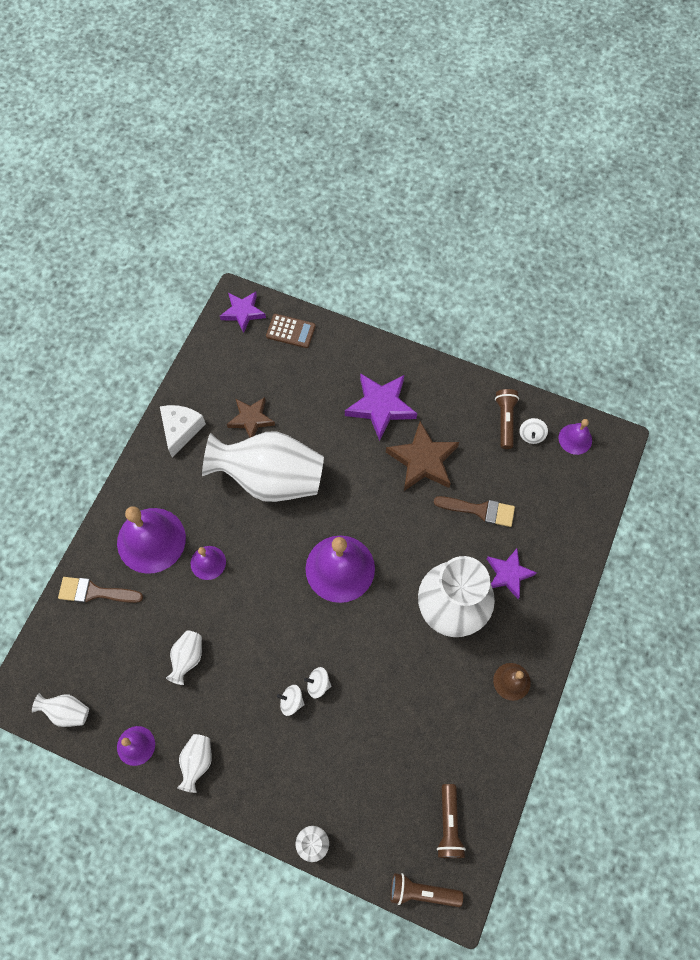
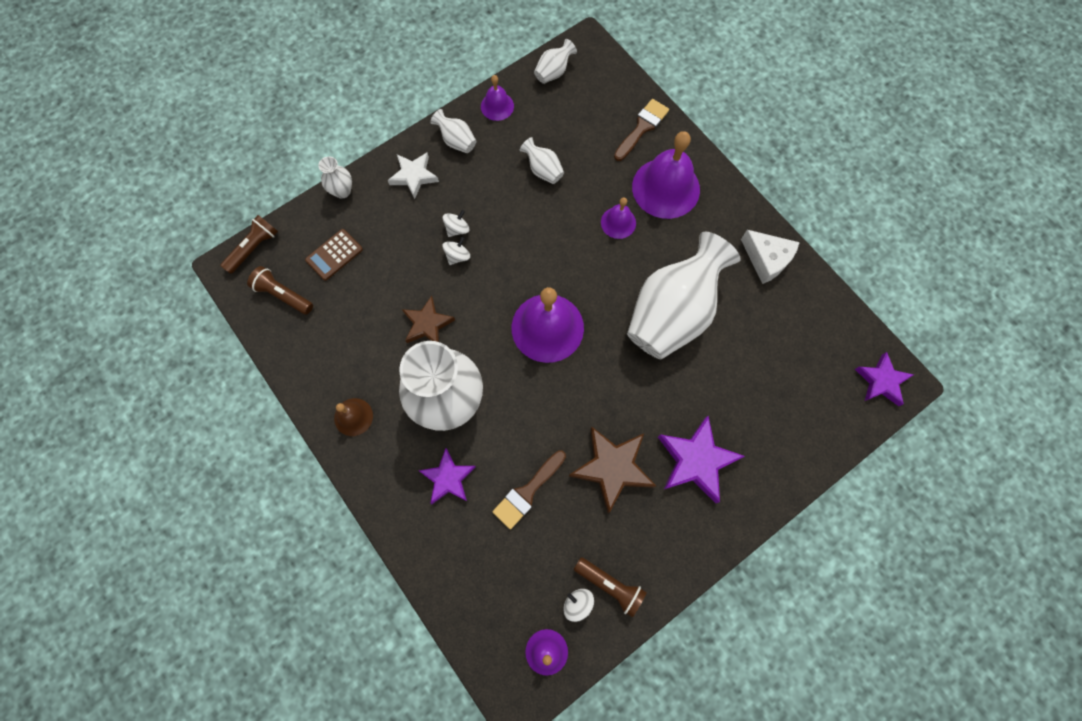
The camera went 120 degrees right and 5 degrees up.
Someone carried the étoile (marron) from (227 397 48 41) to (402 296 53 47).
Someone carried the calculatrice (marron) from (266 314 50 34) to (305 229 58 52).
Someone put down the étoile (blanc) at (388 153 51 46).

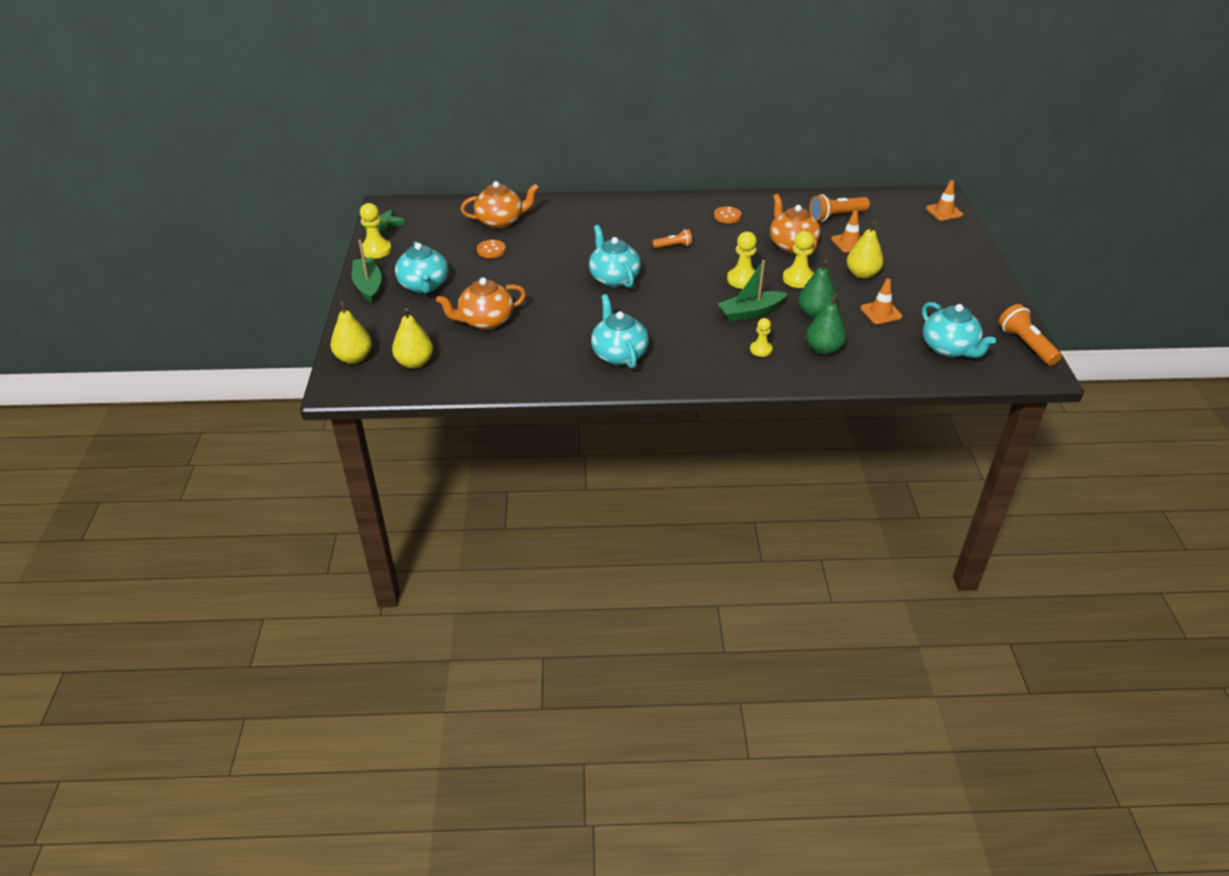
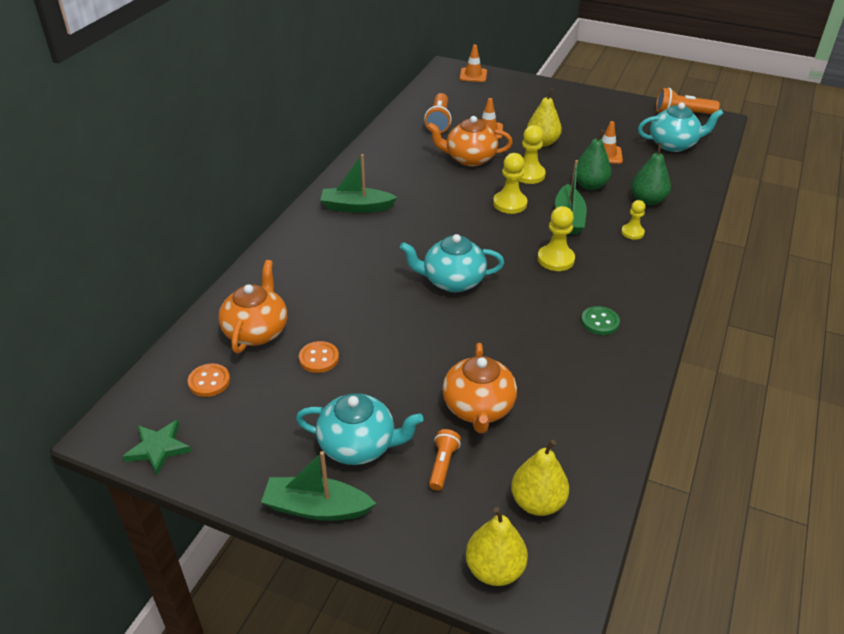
The camera went 65 degrees left and 0 degrees up.
Someone carried the pion (jaune) from (360 203 32 56) to (537 206 38 65).
Someone swapped the théière (turquoise) at (591 294 58 75) for the bouton (vert) at (581 306 39 29).
Someone carried the lampe de poche (orange) from (652 229 40 20) to (429 429 32 62).
Someone carried the bouton (orange) from (714 206 27 17) to (188 363 42 34).
Someone put down the bateau (vert) at (320 154 77 59).

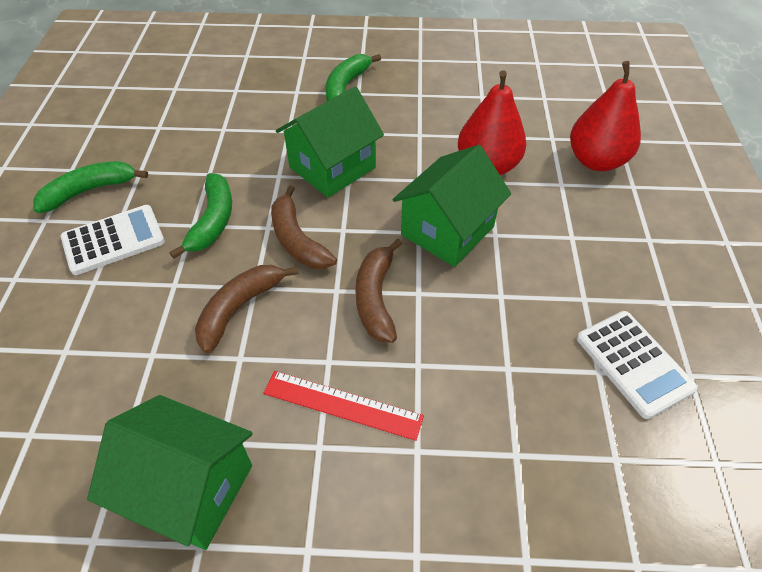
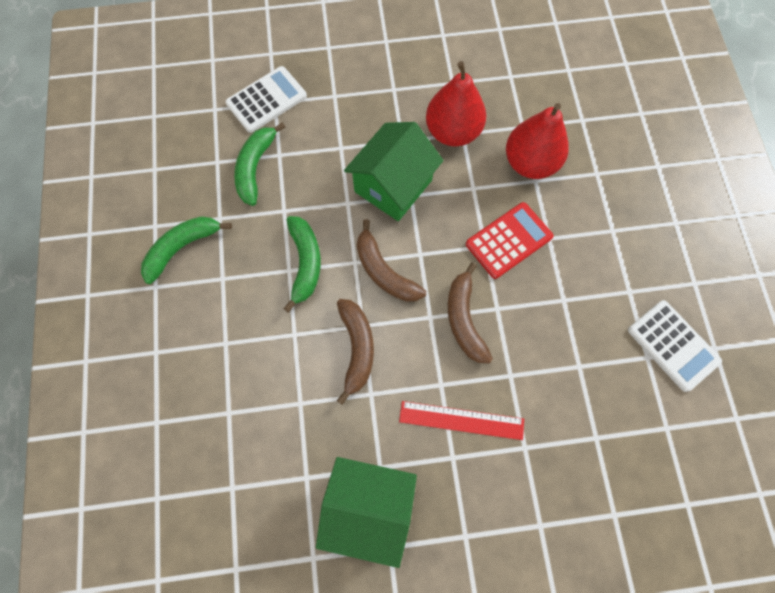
The camera went 10 degrees left and 20 degrees up.
Someone carried the calculatrice (blanc) from (61 205 104 70) to (225 66 82 67).
Someone rotated the banane (marron) at (195 265 104 89) by 150 degrees clockwise.
Someone carried the banane (vert) from (325 54 56 47) to (234 122 51 84).
Someone swapped the maison (vert) at (392 145 119 122) for the calculatrice (rouge) at (466 202 87 77).
Someone carried the poire (rouge) from (570 61 71 110) to (426 61 60 85).

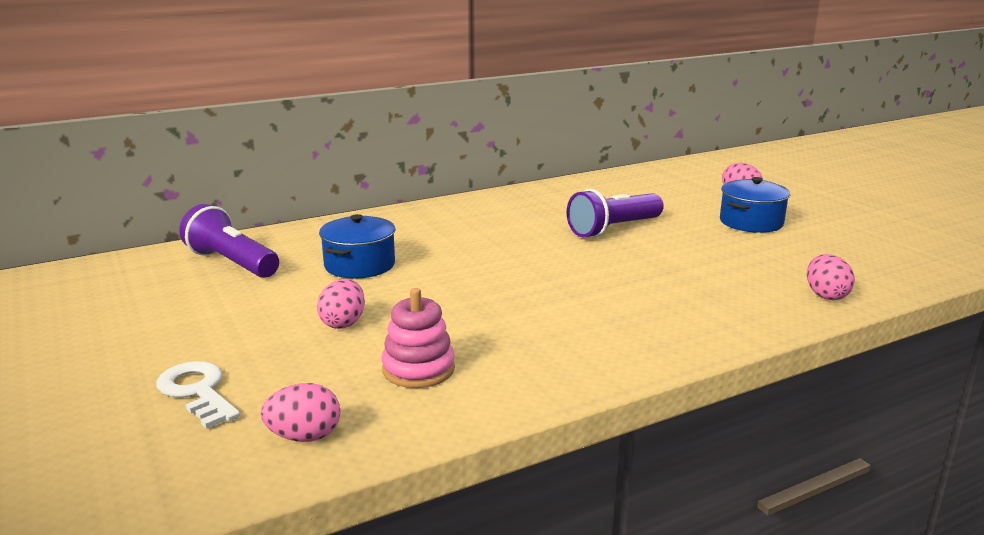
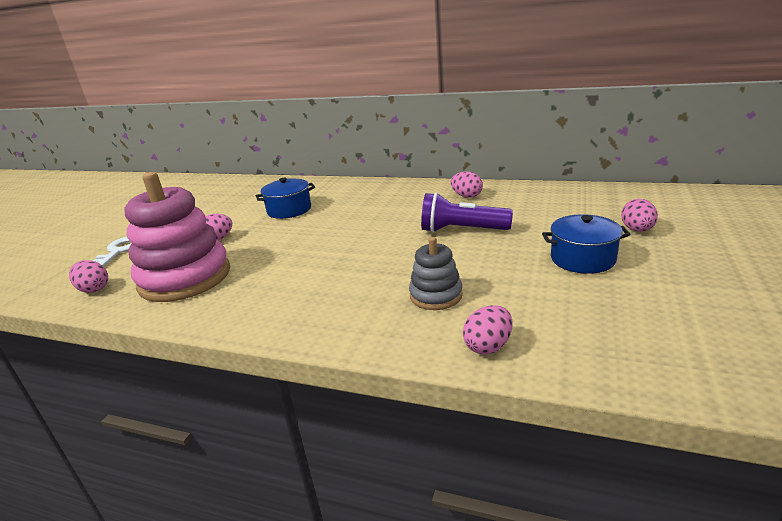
The camera went 50 degrees right and 5 degrees up.
Someone took away the lampe de poche (violet) at (179 204 100 74).
Someone scaled the jouet à empiler (rose) at (382 288 73 100) by 1.99.
Someone put down the jouet à empiler (gris) at (409 237 54 73).
Someone put down the œuf (rose) at (451 172 32 26).

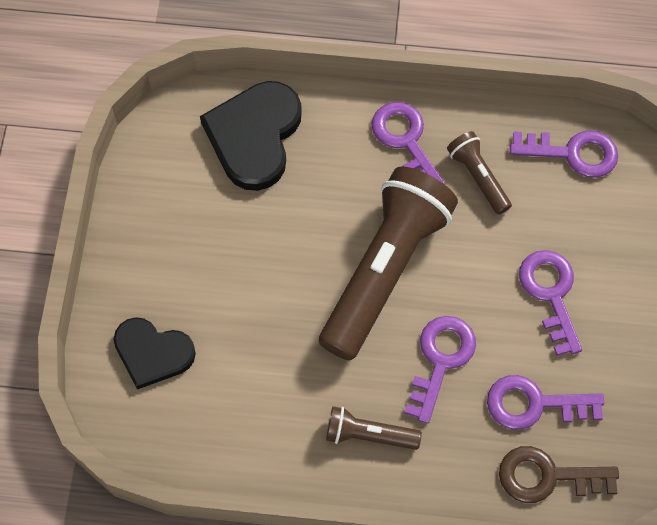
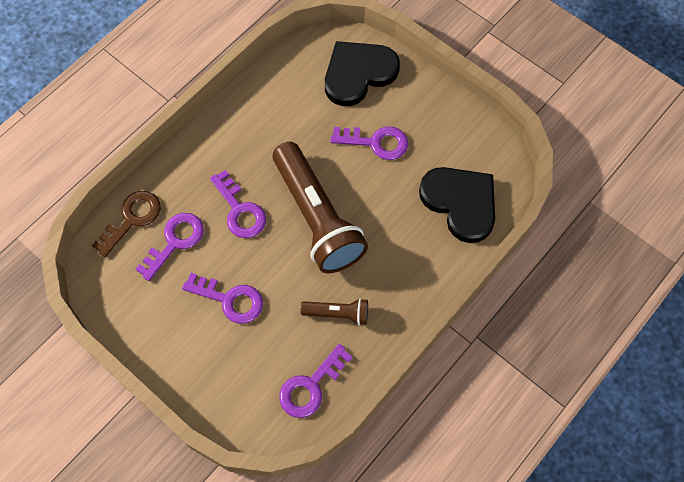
The camera went 125 degrees right and 0 degrees up.
Someone scaled the cœur (noir) at (114 317 82 72) by 1.51.
Someone took away the lampe de poche (marron) at (326 406 96 44).
Someone carried the clé (violet) from (372 102 73 83) to (330 126 78 34).

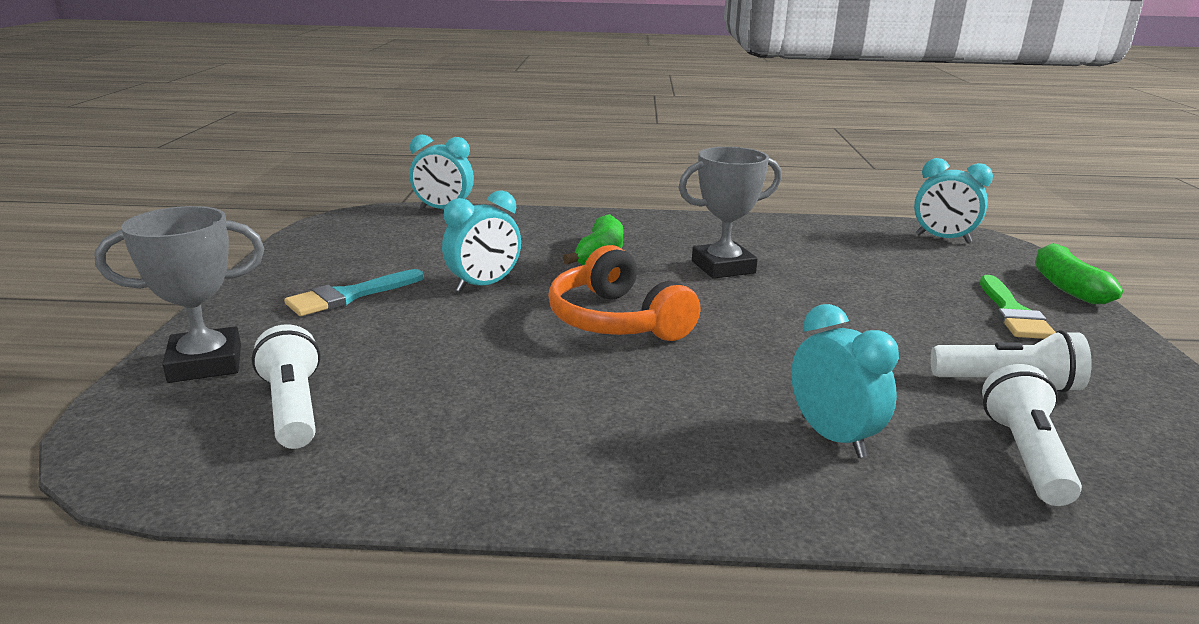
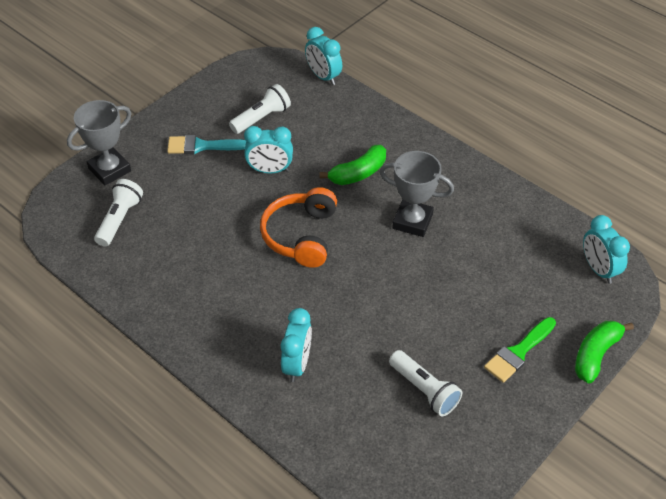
The camera went 40 degrees right and 25 degrees up.
Someone rotated the trophée (gris) at (94 206 170 177) by 60 degrees counterclockwise.
Someone carried the lampe de poche (blanc) from (982 364 100 142) to (229 84 62 50).

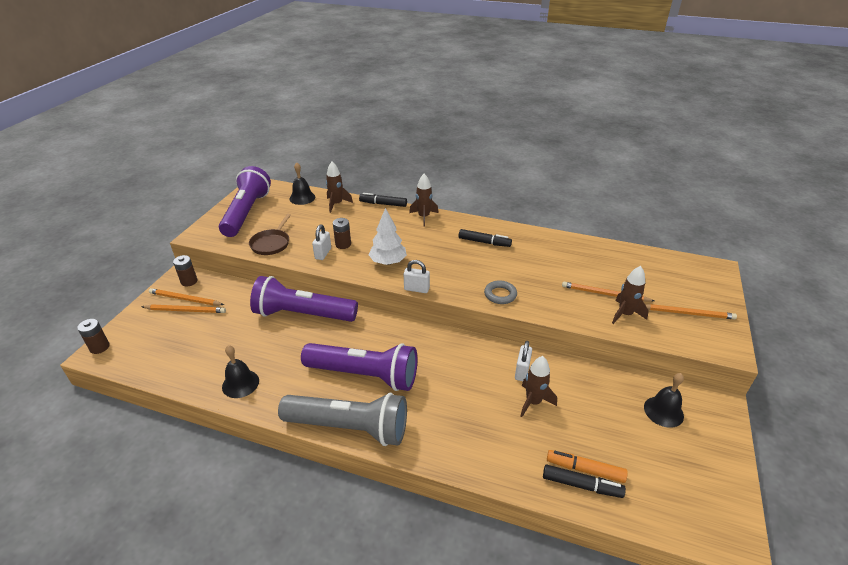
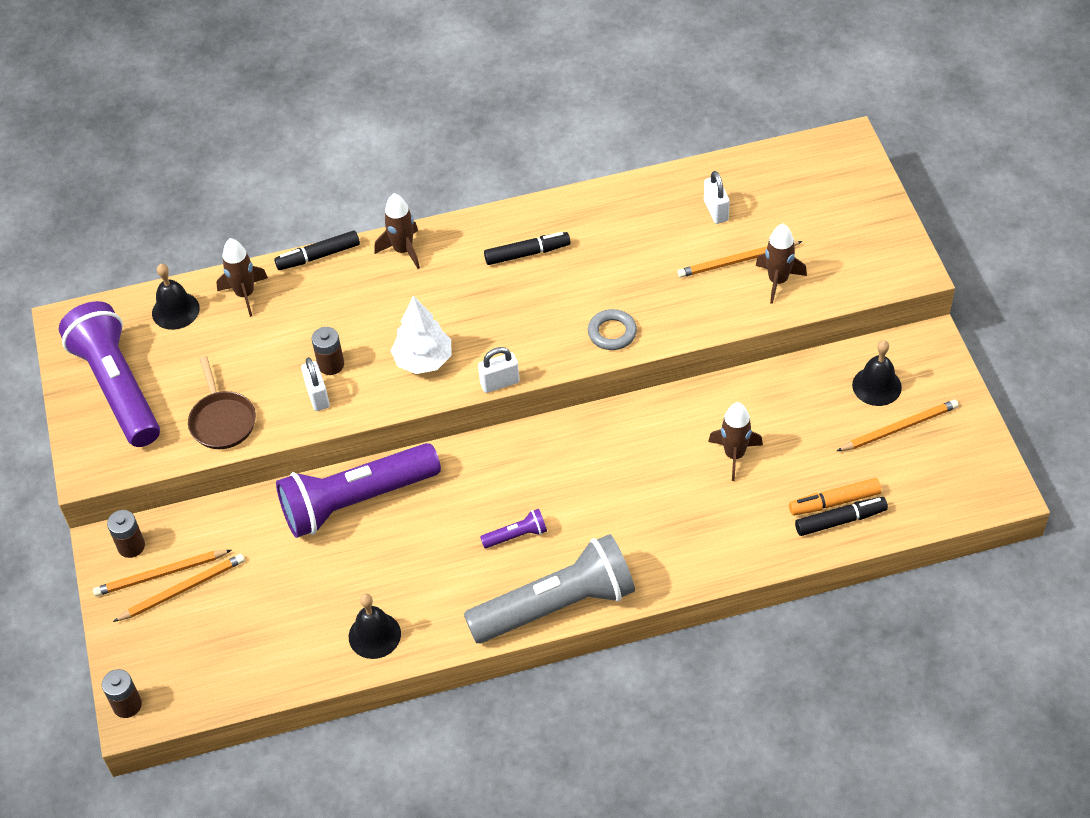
The camera went 30 degrees left and 15 degrees up.
Someone scaled the lampe de poche (violet) at (301 343 116 48) by 0.40.
Someone carried the cadenas (blanc) from (515 341 17 40) to (704 171 26 53).
Someone carried the crayon (orange) from (645 304 92 15) to (837 400 122 51).

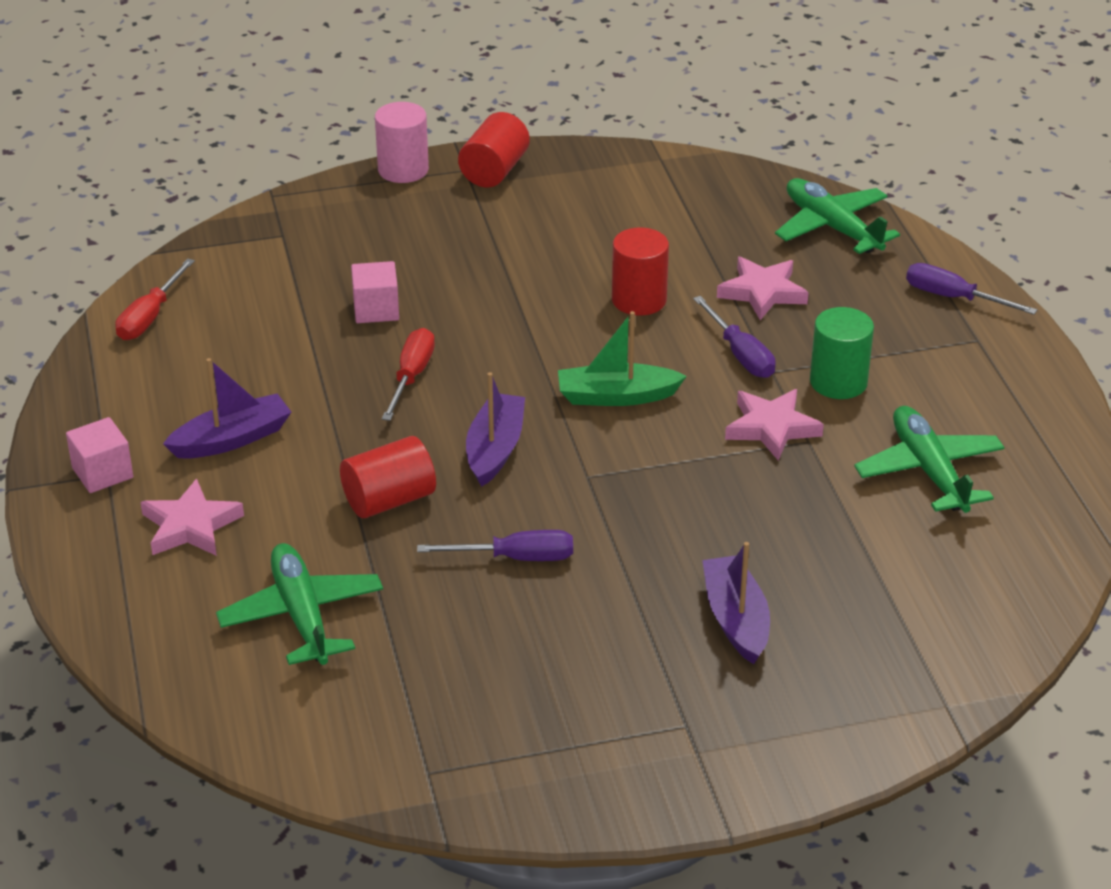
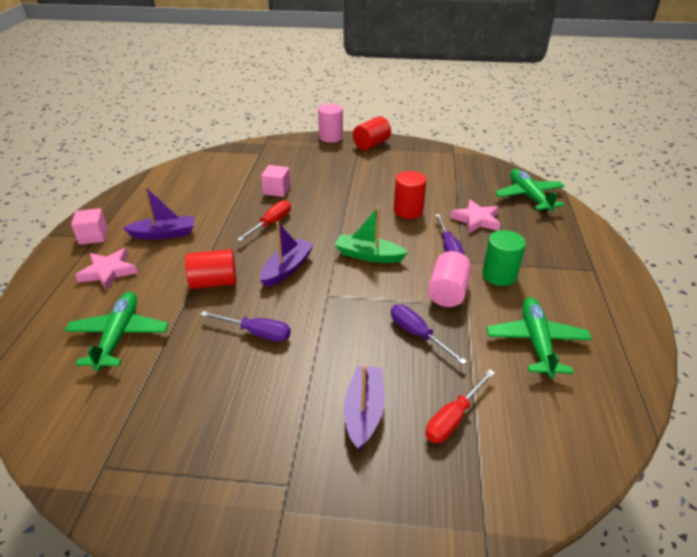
The camera went 20 degrees right and 0 degrees up.
Someone carried the tournevis (rouge) from (115 259 80 81) to (425 369 70 74).
Someone swapped the étoile (rose) at (725 389 99 72) for the cylindre (rose) at (428 251 43 56).
Someone carried the tournevis (violet) from (906 263 131 52) to (391 304 76 61).

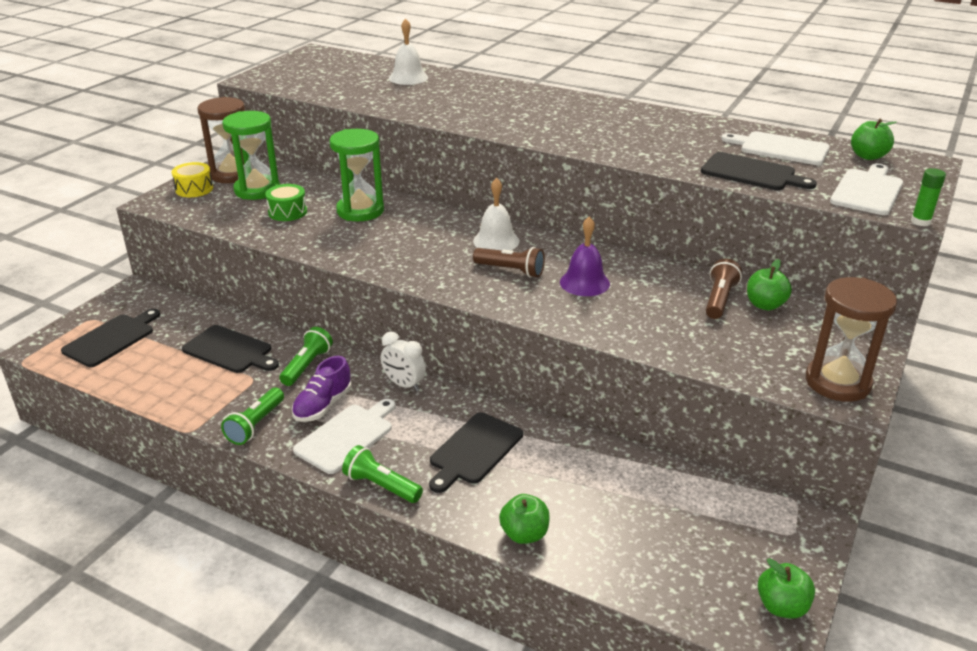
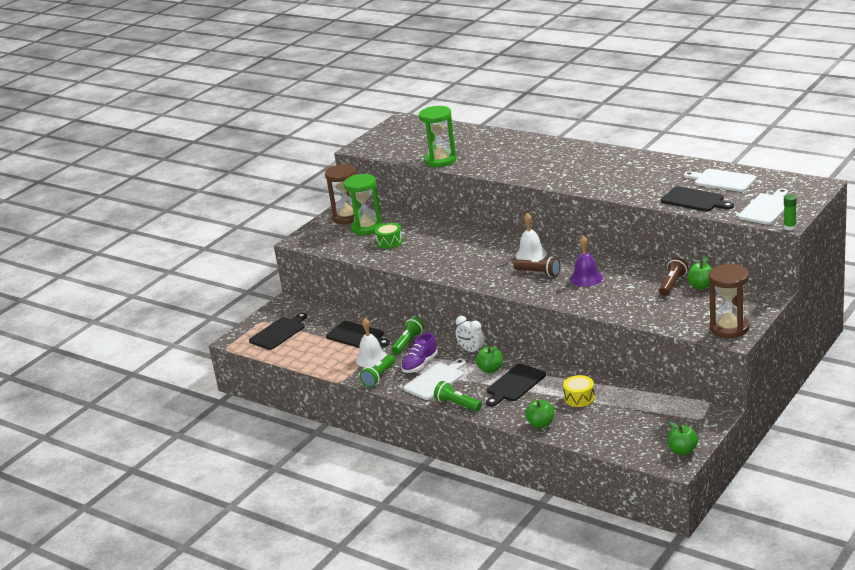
The camera went 10 degrees right and 5 degrees down.
Someone carried the tambour (jaune) from (172 162 41 35) to (563 375 32 32).
Someone carried the sablier (vert) from (330 129 54 92) to (419 106 38 61).
Someone carried the cloche (blanc) from (389 18 39 67) to (356 318 31 49).
Someone carried the pomme (vert) from (851 119 46 41) to (475 346 28 27).

